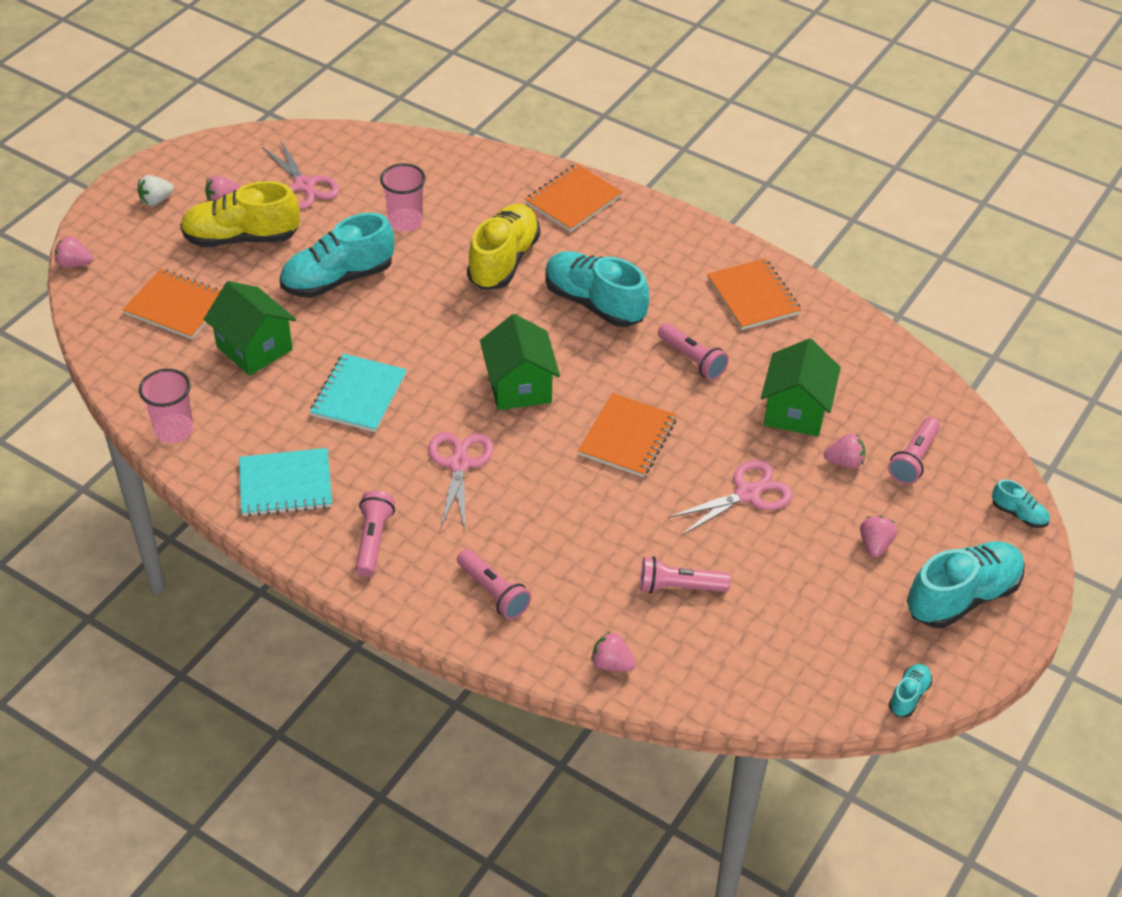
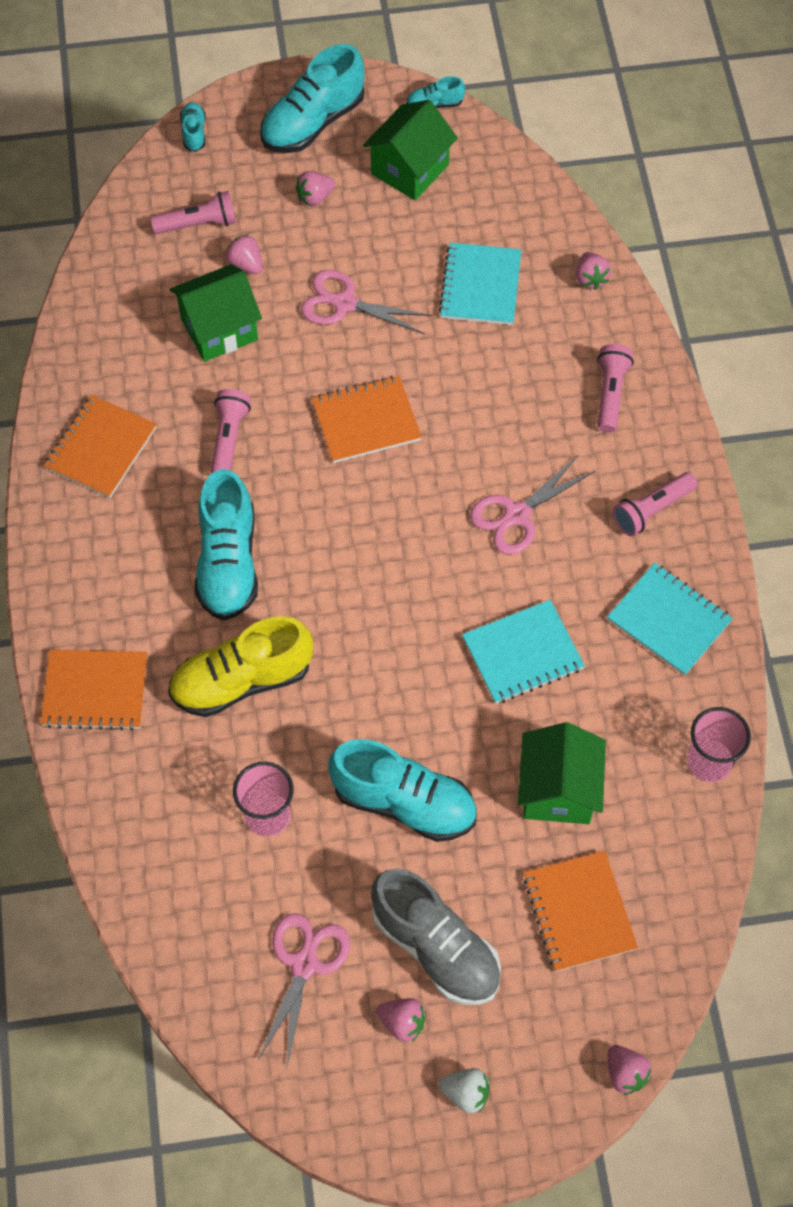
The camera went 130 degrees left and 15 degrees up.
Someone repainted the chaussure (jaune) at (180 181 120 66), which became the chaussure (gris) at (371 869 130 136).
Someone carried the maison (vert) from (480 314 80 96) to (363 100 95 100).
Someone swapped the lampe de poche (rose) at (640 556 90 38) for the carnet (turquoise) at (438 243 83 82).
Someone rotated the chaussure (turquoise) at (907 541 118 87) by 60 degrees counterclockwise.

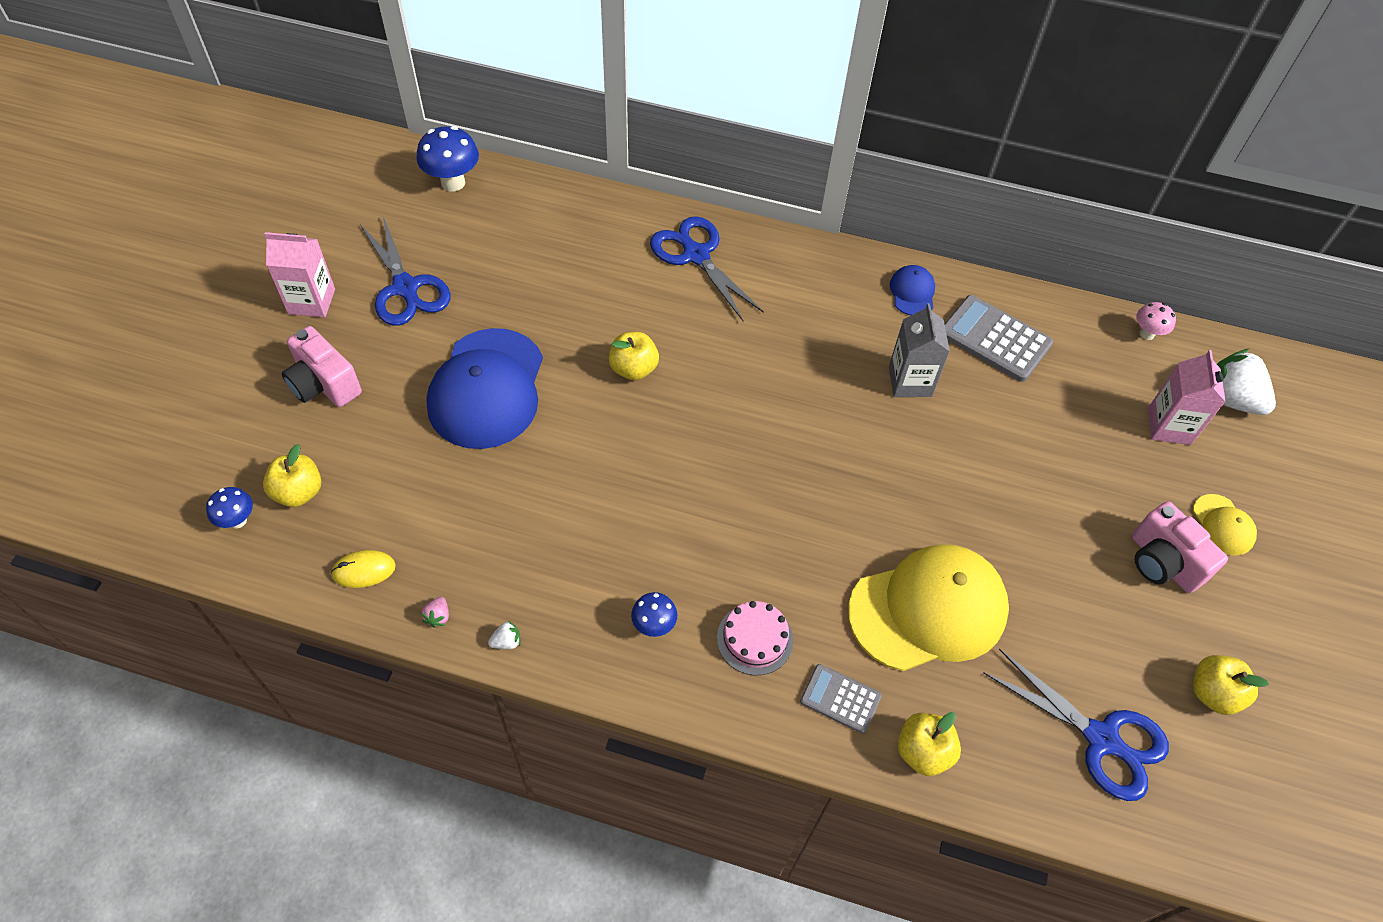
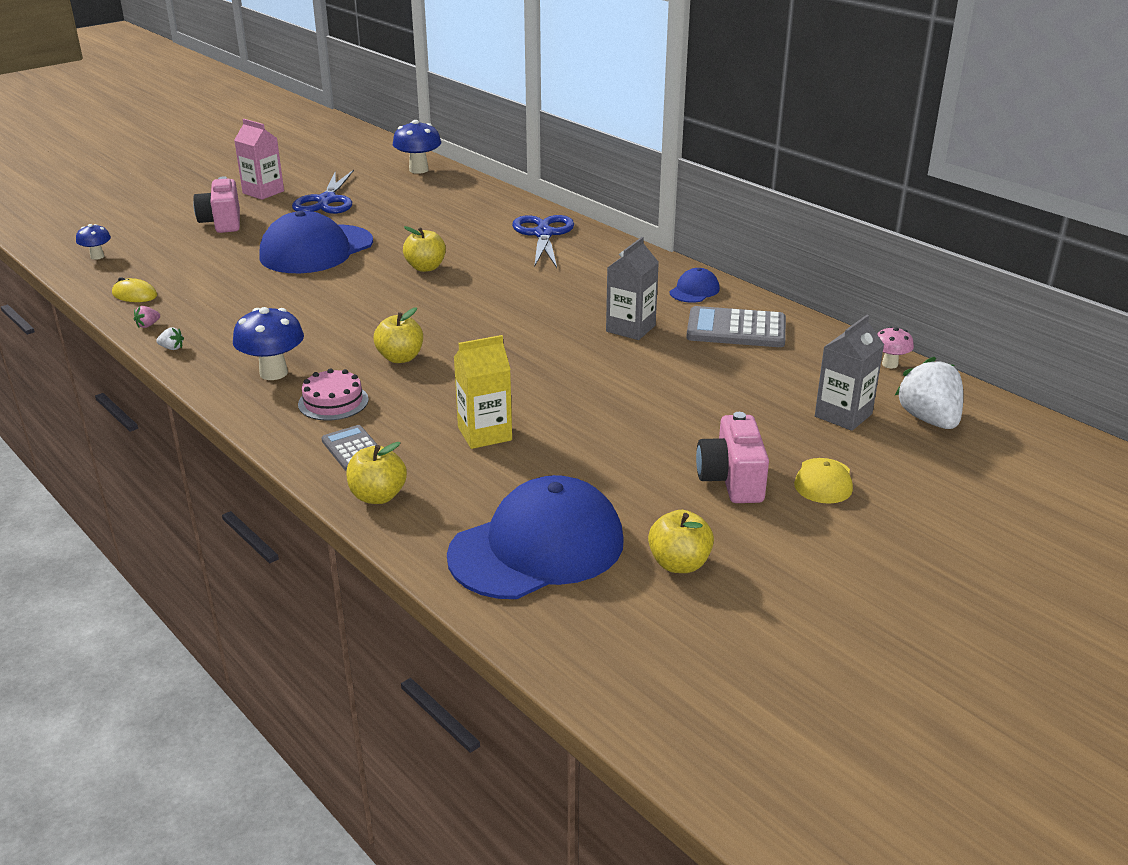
The camera went 35 degrees right and 25 degrees down.
Someone carried the pomme (jaune) from (263 444 58 63) to (374 307 49 56).
Someone scaled the champignon (bleu) at (631 592 46 45) by 1.73.
Someone swapped the casquette (jaune) at (848 544 161 127) for the brique de lait (jaune) at (454 335 58 114).
Someone rotated the calculatrice (gris) at (944 295 109 87) by 60 degrees counterclockwise.
Someone swapped the ciseaux (bleu) at (983 649 186 152) for the casquette (bleu) at (447 475 177 124).
Someone repainted the brique de lait (rose) at (1148 350 78 95), which became the brique de lait (gris) at (815 315 69 116).

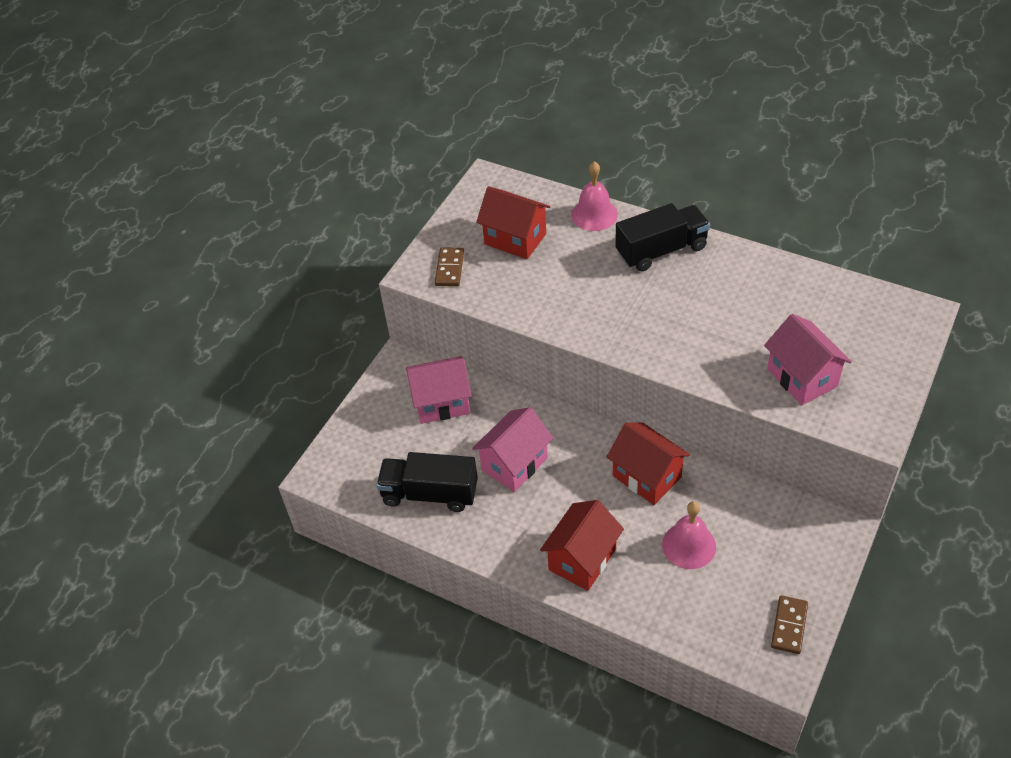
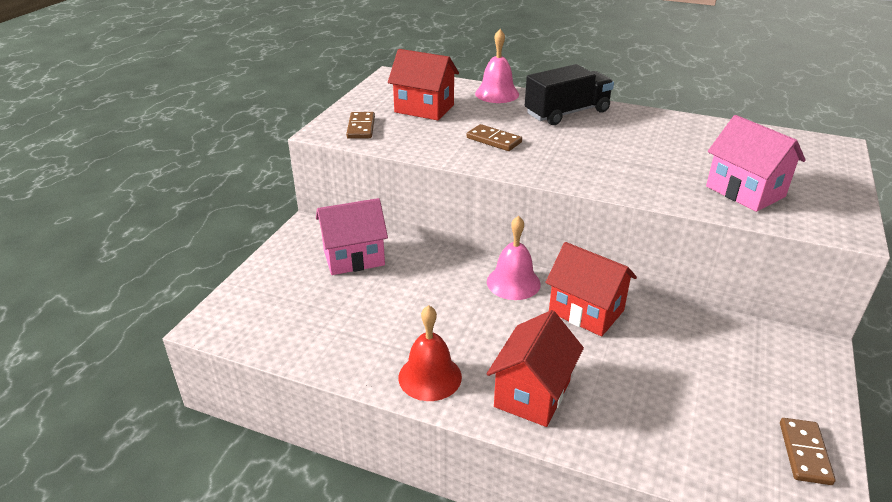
The camera went 10 degrees left and 15 degrees down.
Someone took away the camion (noir) at (376 452 102 60).
Someone took away the maison (rose) at (472 407 81 85).
Someone carried the cloche (rose) from (662 501 54 68) to (487 216 54 84).
Someone put down the cloche (rouge) at (398 305 64 96).
Someone put down the domino (marron) at (467 124 55 27).

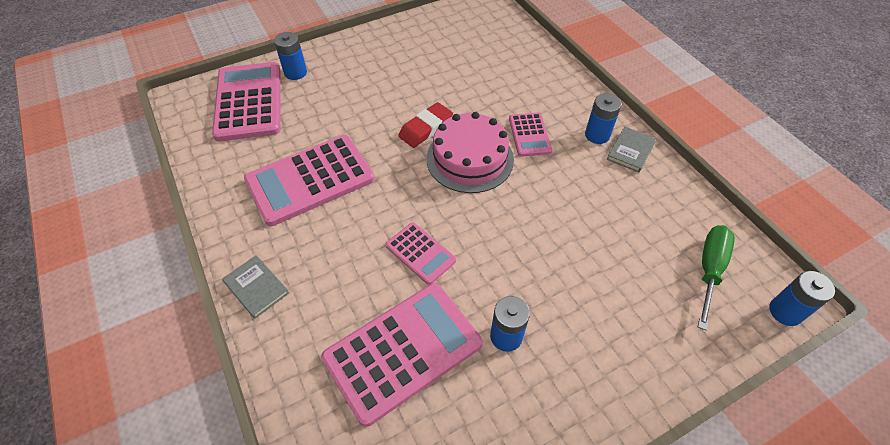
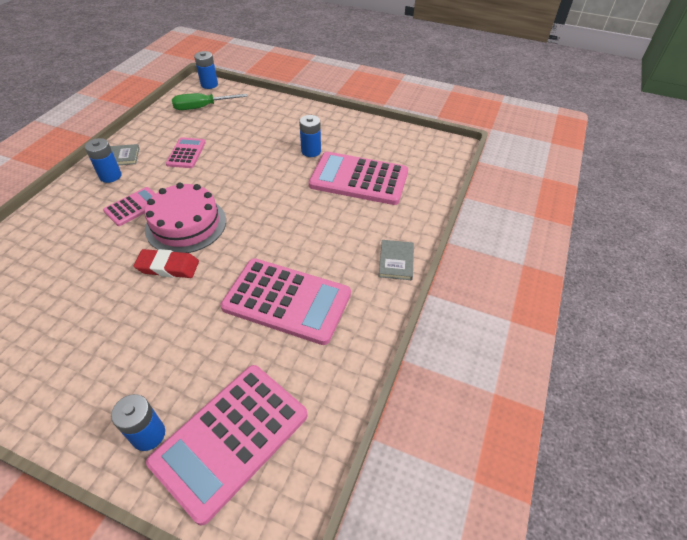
The camera went 130 degrees left and 5 degrees down.
Someone carried the calculatrice (rose) from (386 222 70 63) to (166 137 40 31).

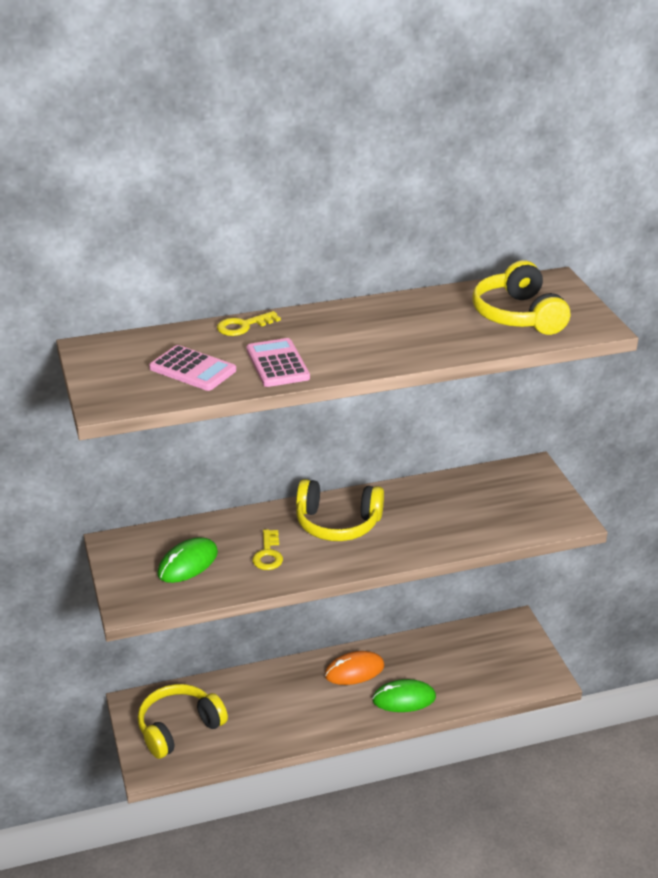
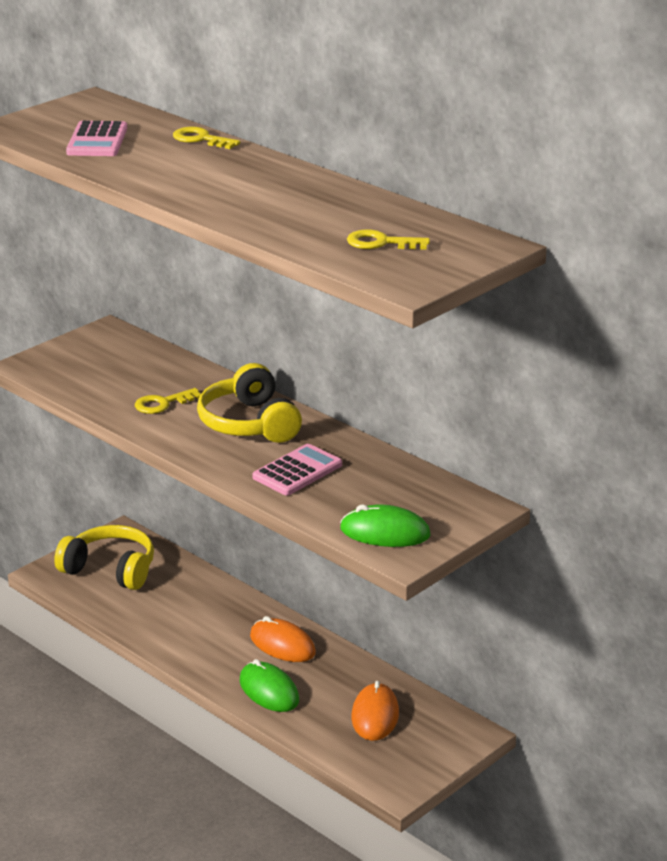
The camera went 60 degrees right and 5 degrees down.
Someone carried the souris (vert) from (157 537 61 46) to (340 505 91 42).
Someone carried the calculatrice (rose) from (247 338 63 49) to (252 444 90 51).
Someone swapped the casque audio (jaune) at (472 260 98 75) for the clé (jaune) at (347 229 83 21).
Someone put down the souris (orange) at (351 681 48 60).

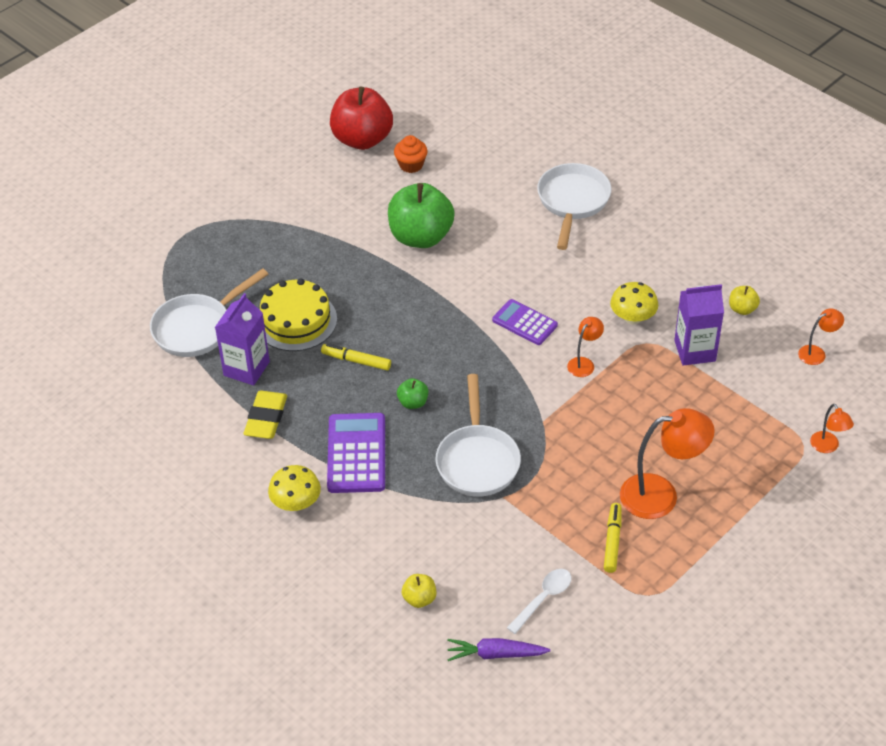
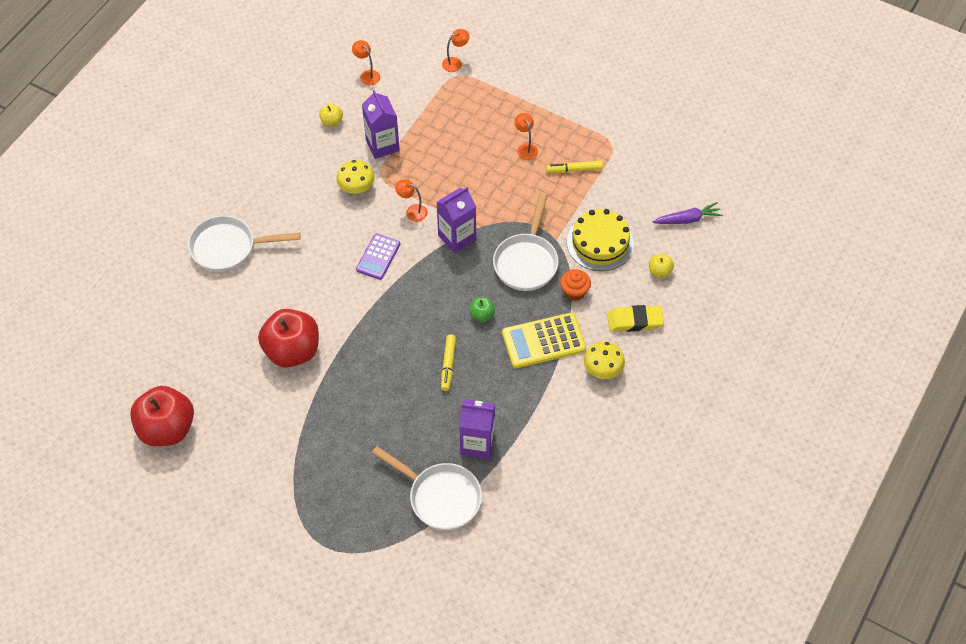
The camera went 105 degrees left and 10 degrees up.
Someone carried the gomme (jaune) from (244 390 43 49) to (607 305 57 27).
Someone carried the gâteau (jaune) from (259 279 78 72) to (567 209 67 62).
Someone repainted the calculatrice (violet) at (327 413 58 80), which became the calculatrice (jaune) at (502 313 84 55).
Someone repainted the pomme (vert) at (388 183 67 65), which became the pomme (rouge) at (258 309 61 59).
Someone carried the muffin (orange) from (394 135 34 38) to (560 269 31 32).
Someone rotated the poêle (blanc) at (435 374 86 123) by 120 degrees clockwise.
Someone rotated the carotte (violet) at (447 638 103 23) by 90 degrees counterclockwise.
Someone took away the cuillère (blanc) at (507 569 64 65).
Someone scaled the lampe (orange) at (620 408 95 111) by 0.51.
Someone put down the brique de lait (violet) at (437 187 39 66).

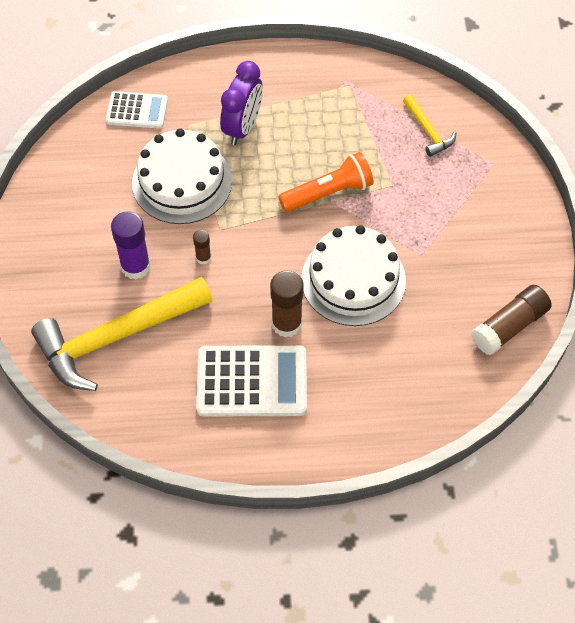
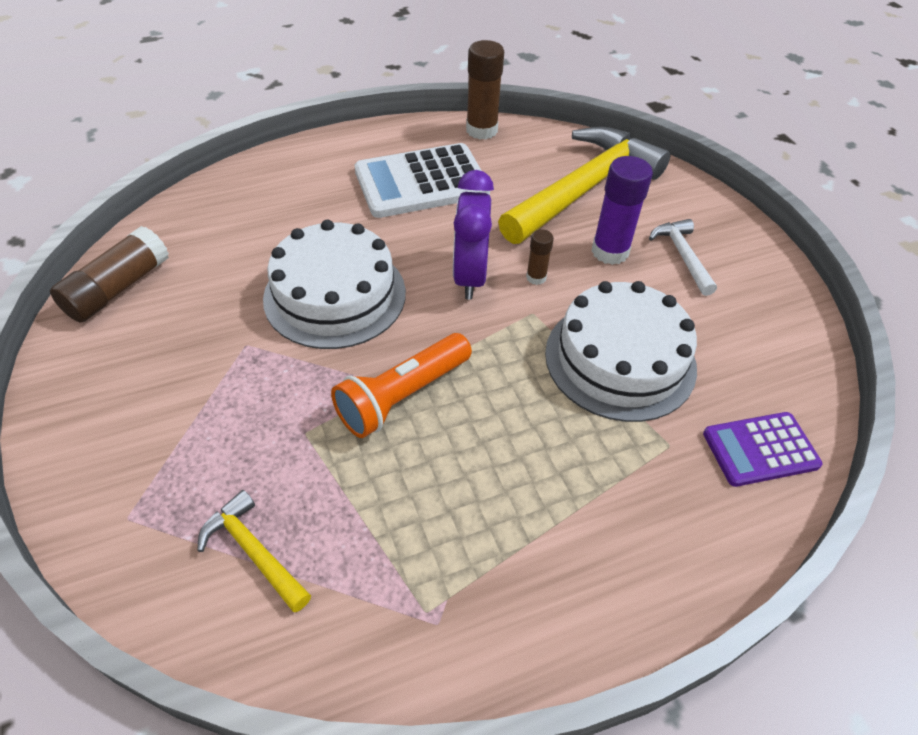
The camera went 160 degrees right and 10 degrees down.
Someone repainted the calculatrice (blanc) at (106 91 62 38), which became the calculatrice (violet) at (703 412 119 75).
Someone carried the réveil (violet) from (220 61 43 84) to (453 170 41 130).
Someone carried the bâton de colle (marron) from (270 270 34 68) to (466 40 38 100).
Someone put down the marteau (blanc) at (649 219 68 77).

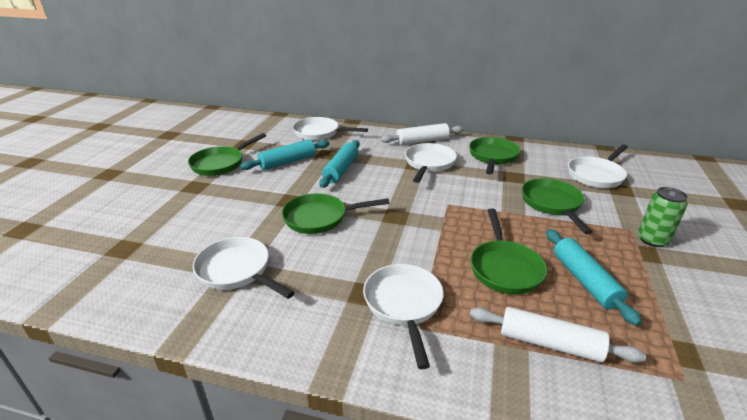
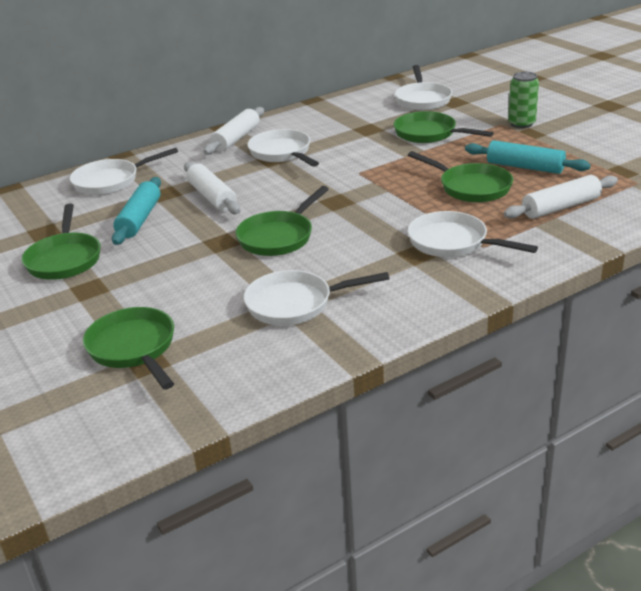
The camera went 45 degrees left and 0 degrees up.
Someone repainted the rouleau à pâtisserie (turquoise) at (319 140 41 48), which became the rouleau à pâtisserie (blanc) at (184 162 57 52).
Someone carried the poêle (vert) from (469 137 51 38) to (83 307 91 82).

